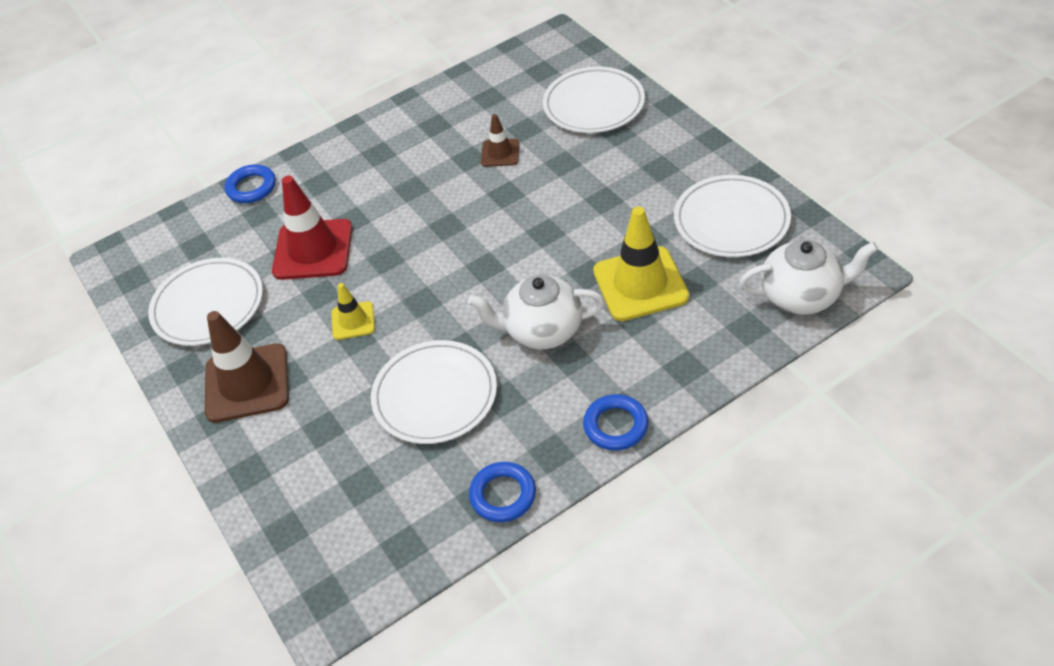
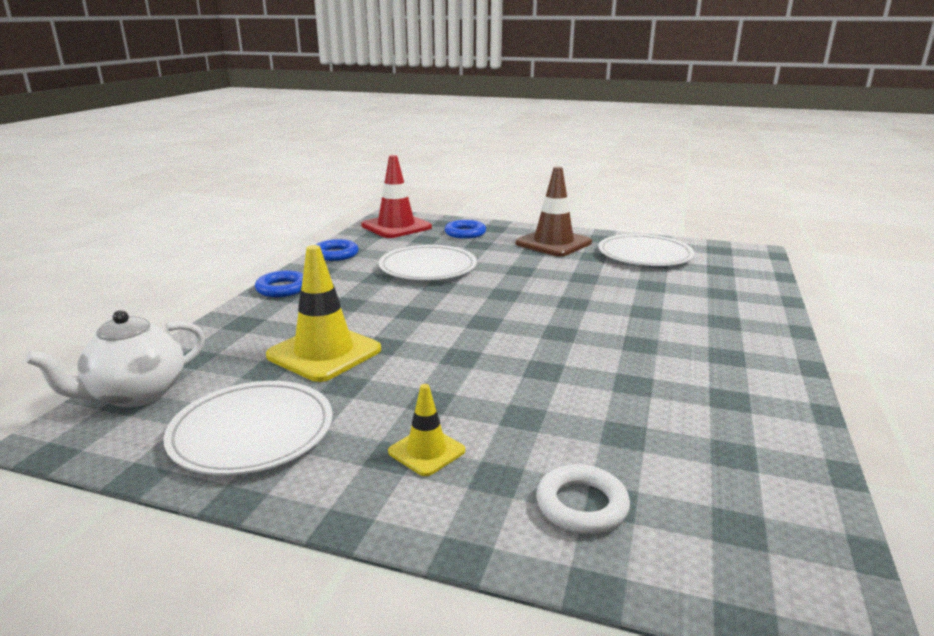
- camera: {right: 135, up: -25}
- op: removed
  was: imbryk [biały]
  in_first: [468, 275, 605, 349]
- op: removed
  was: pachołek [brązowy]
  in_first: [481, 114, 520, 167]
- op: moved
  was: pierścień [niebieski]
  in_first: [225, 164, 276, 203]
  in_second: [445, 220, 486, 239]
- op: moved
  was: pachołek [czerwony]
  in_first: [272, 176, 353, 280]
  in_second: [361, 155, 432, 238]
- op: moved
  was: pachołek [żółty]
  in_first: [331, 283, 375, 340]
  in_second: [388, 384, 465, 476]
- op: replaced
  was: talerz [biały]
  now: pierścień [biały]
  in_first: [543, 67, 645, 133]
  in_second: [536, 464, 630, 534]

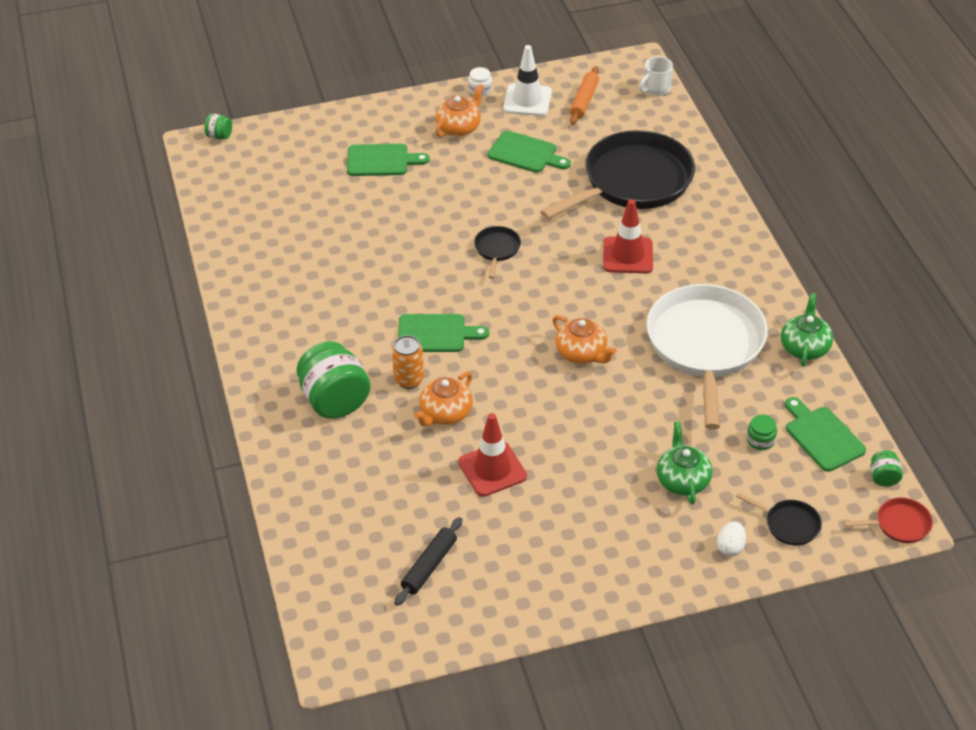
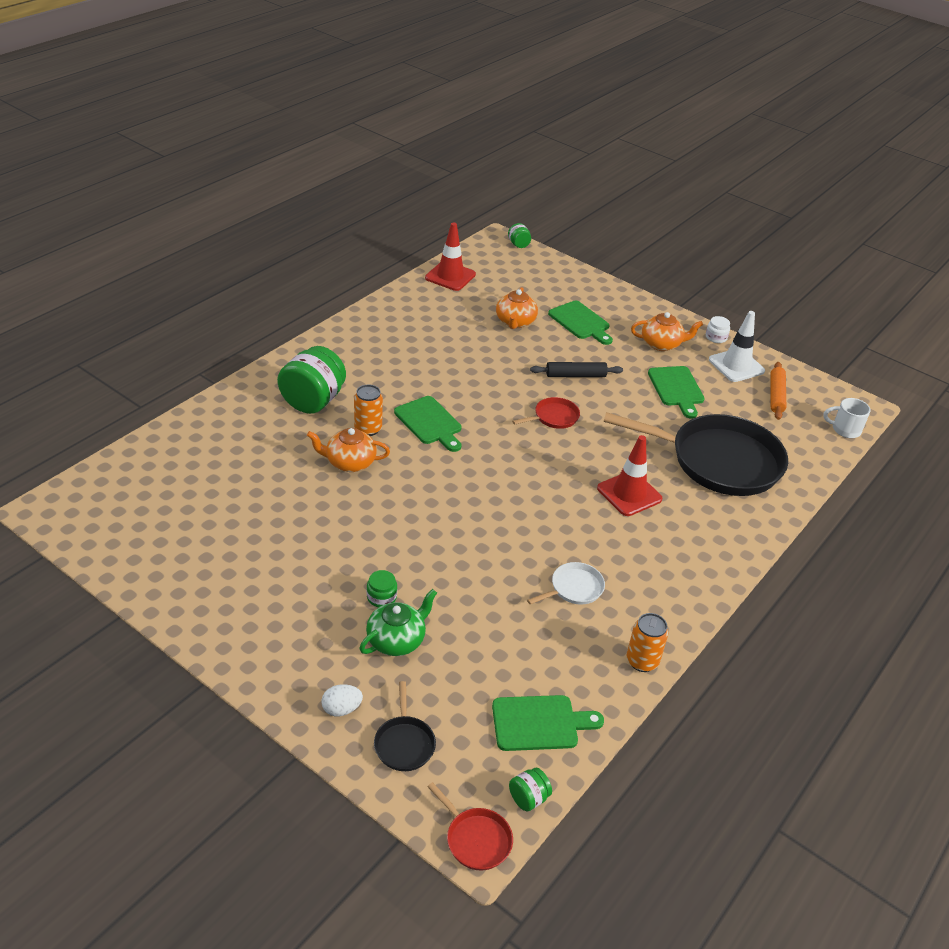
- camera: {right: 50, up: -5}
- op: moved
  was: wałek do ciasta [czarny]
  in_first: [394, 517, 463, 606]
  in_second: [530, 362, 623, 377]
- op: moved
  was: pachołek [czerwony]
  in_first: [458, 413, 527, 497]
  in_second: [425, 222, 476, 291]
- op: moved
  was: imbryk [pomarańczowy]
  in_first: [552, 315, 617, 364]
  in_second: [496, 287, 538, 329]
- op: moved
  was: słoik [zielony]
  in_first: [747, 414, 777, 450]
  in_second: [367, 570, 397, 607]
- op: replaced
  was: imbryk [zielony]
  now: puszka [pomarańczowy]
  in_first: [781, 293, 833, 366]
  in_second: [626, 613, 668, 672]
- op: recoloured
  was: patelnia [czarny]
  now: patelnia [czerwony]
  in_first: [474, 226, 521, 278]
  in_second: [512, 397, 580, 429]
- op: turned
  was: wałek do ciasta [pomarańczowy]
  in_first: [570, 66, 599, 125]
  in_second: [771, 362, 786, 420]
  clockwise: -60
- op: turned
  was: deska do krojenia [zielony]
  in_first: [785, 397, 866, 472]
  in_second: [492, 695, 604, 751]
  clockwise: 60
- op: resized
  was: patelnia [biały]
  in_first: [646, 284, 768, 430]
  in_second: [527, 562, 605, 605]
  ratio: 0.41

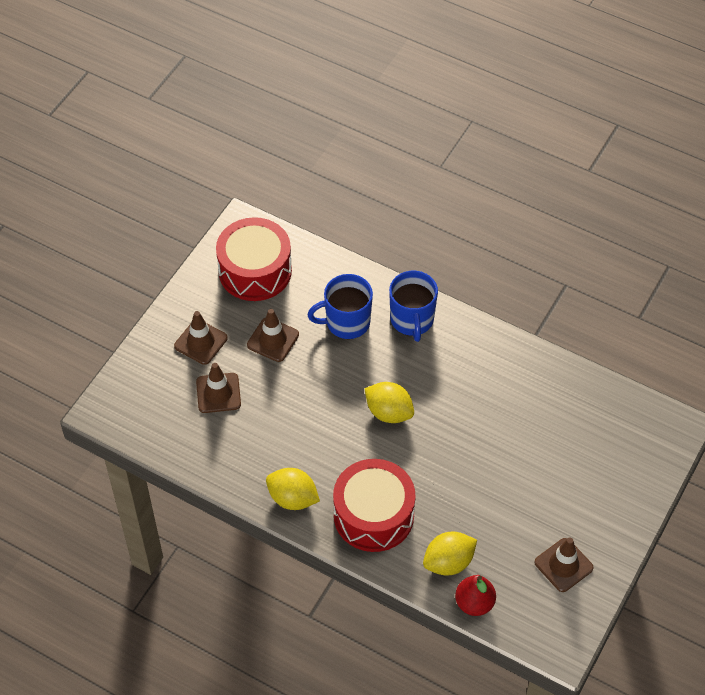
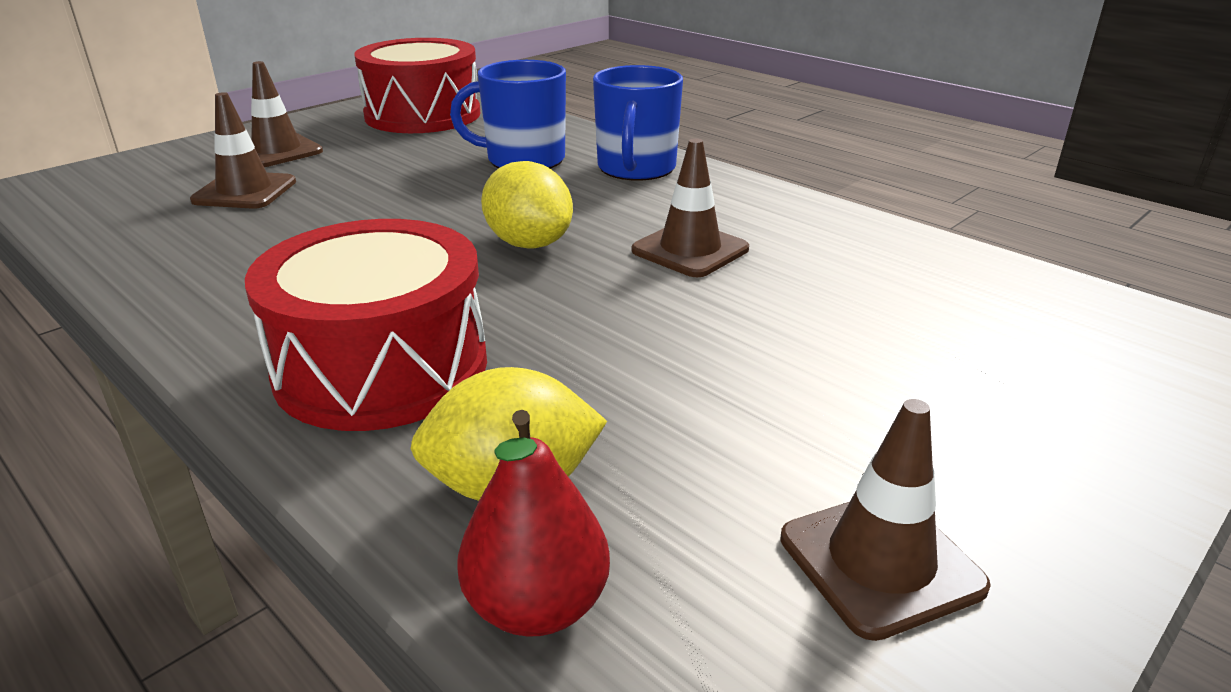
- camera: {right: 15, up: -25}
- op: removed
  was: cytryna [żółty]
  in_first: [266, 468, 320, 510]
- op: moved
  was: pachołek [brązowy]
  in_first: [247, 309, 299, 362]
  in_second: [631, 138, 749, 277]

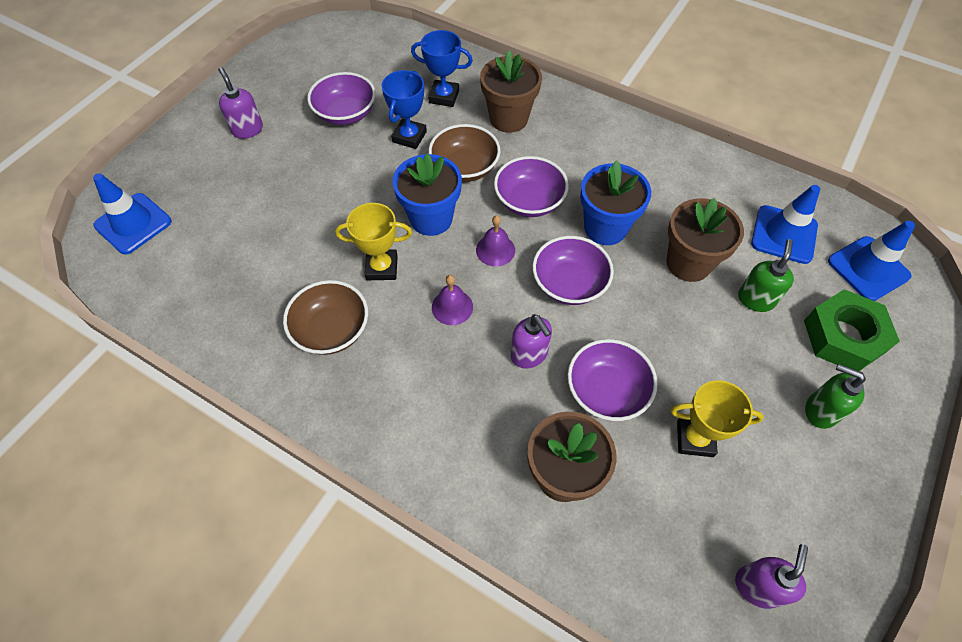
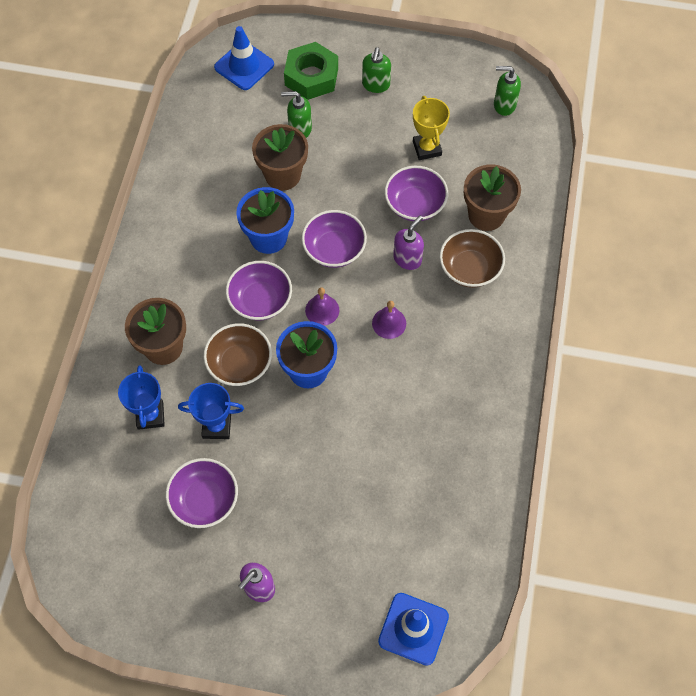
- camera: {right: -110, up: 5}
- op: removed
  was: puchar [żółty]
  in_first: [335, 203, 412, 280]
- op: removed
  was: pachołek [niebieski]
  in_first: [751, 185, 820, 264]
- op: moved
  was: miska [brązowy]
  in_first: [283, 280, 368, 355]
  in_second: [440, 229, 505, 288]
- op: recoloured
  was: dozownik mydła [fioletowy]
  now: dozownik mydła [zielony]
  in_first: [735, 544, 808, 609]
  in_second: [494, 66, 521, 116]

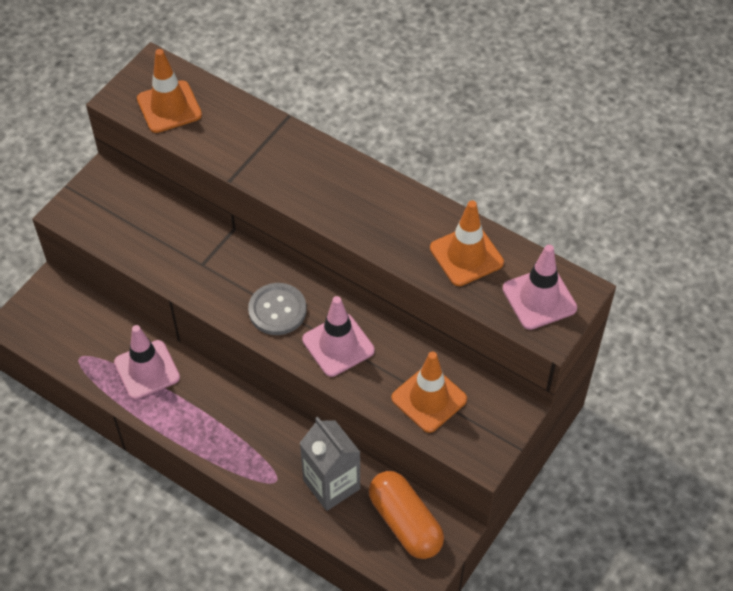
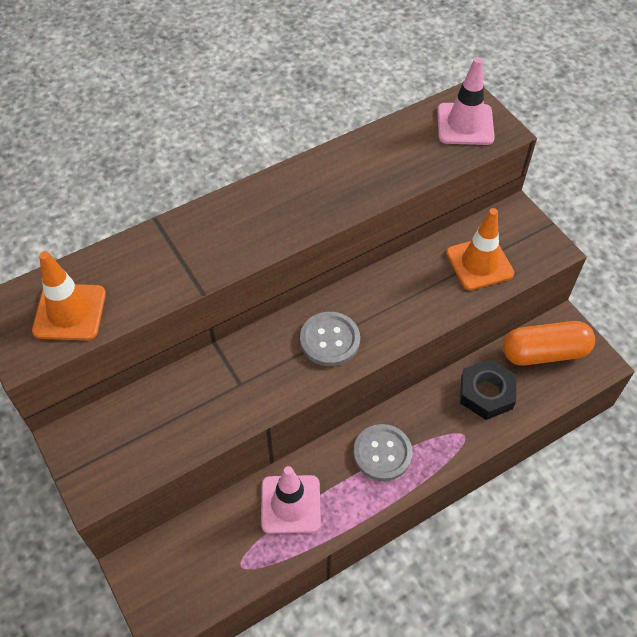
- camera: {right: -65, up: 0}
- op: removed
  was: pachołek [różowy]
  in_first: [302, 296, 375, 377]
- op: removed
  was: pachołek [pomarańczowy]
  in_first: [430, 200, 504, 286]
- op: added
  now: guzik [szary]
  in_second: [353, 424, 413, 481]
- op: replaced
  was: karton mleka [szary]
  now: nakrętka [czarny]
  in_first: [300, 417, 360, 511]
  in_second: [460, 359, 516, 420]

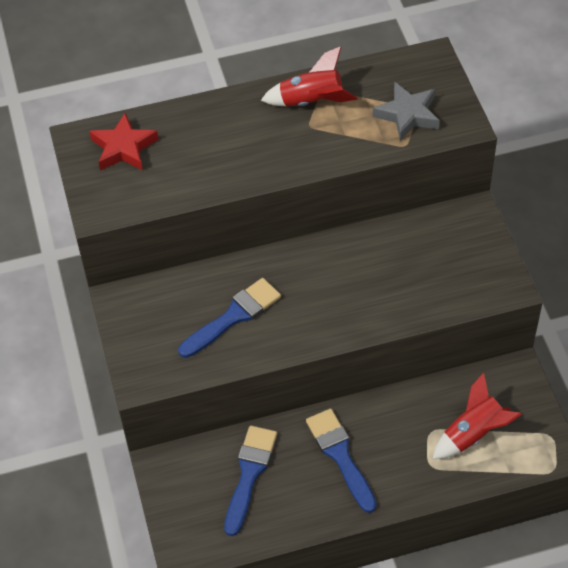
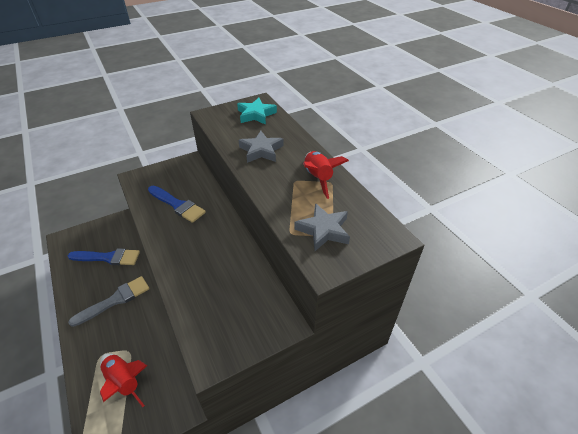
- camera: {right: 75, up: -10}
- op: added
  now: gwiazda [szary]
  in_second: [239, 131, 283, 163]
- op: recoloured
  was: gwiazda [czerwony]
  now: gwiazda [turkusowy]
  in_first: [89, 113, 159, 171]
  in_second: [237, 98, 277, 125]
- op: recoloured
  was: pędzel [niebieski]
  now: pędzel [szary]
  in_first: [306, 409, 377, 513]
  in_second: [68, 276, 150, 327]

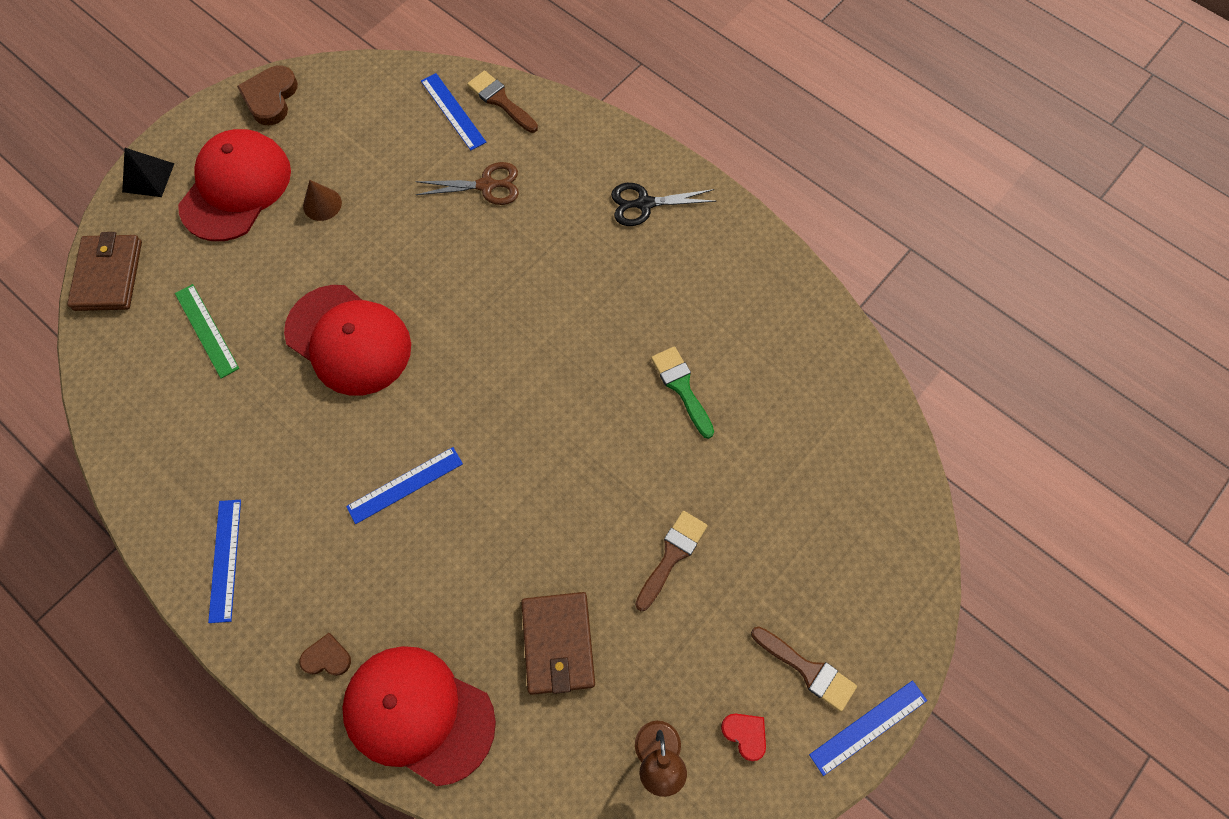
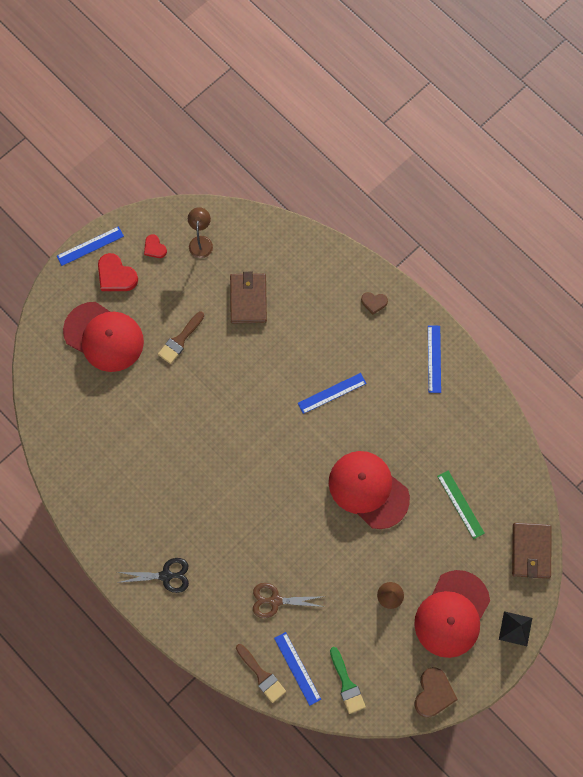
- camera: {right: -175, up: 5}
- op: moved
  was: czapka [czerwony]
  in_first: [342, 646, 496, 786]
  in_second: [63, 302, 144, 372]
- op: moved
  was: pędzel [zielony]
  in_first: [651, 346, 714, 439]
  in_second: [330, 647, 366, 714]
- op: replaced
  was: pędzel [brązowy]
  now: serce [czerwony]
  in_first: [751, 626, 857, 712]
  in_second: [98, 253, 138, 291]

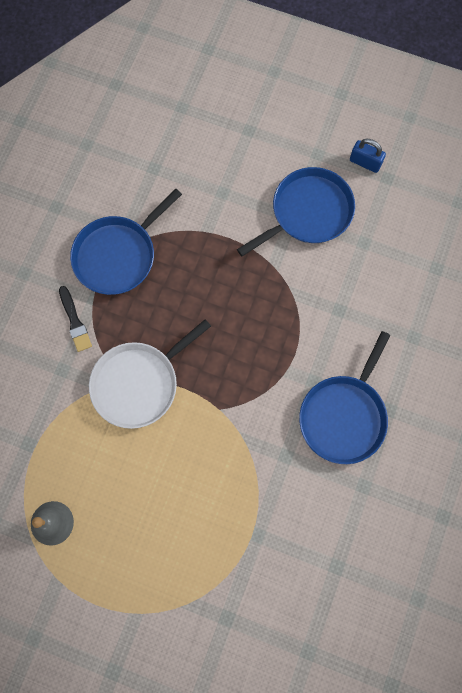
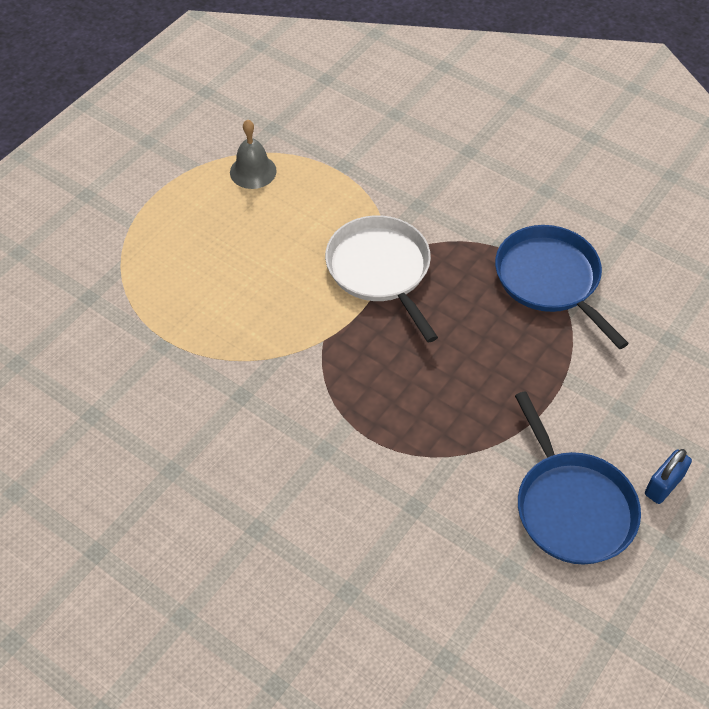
- camera: {right: 105, up: -20}
- op: removed
  was: pędzel [czarny]
  in_first: [59, 286, 92, 352]
- op: removed
  was: patelnia [niebieski]
  in_first: [299, 331, 391, 464]
- op: moved
  was: kłódka [niebieski]
  in_first: [350, 139, 386, 173]
  in_second: [645, 449, 692, 504]

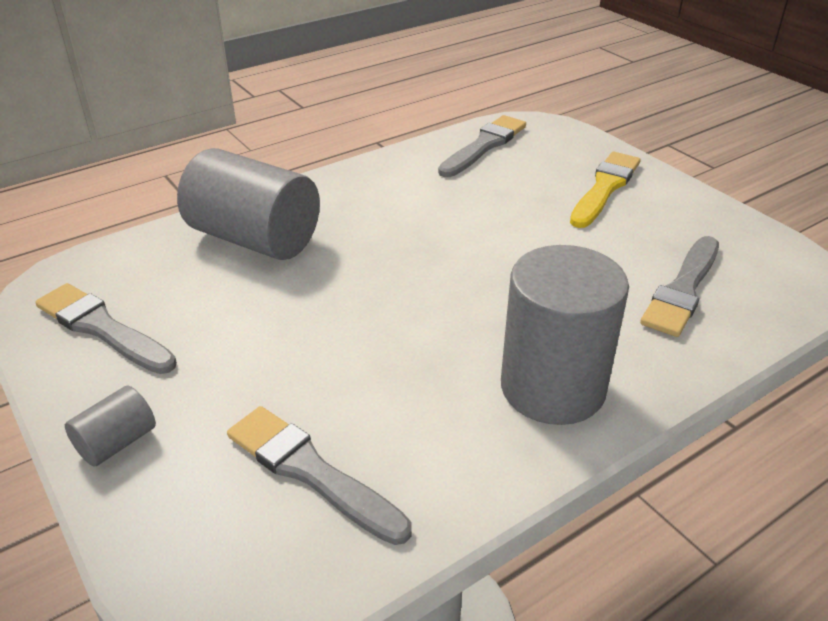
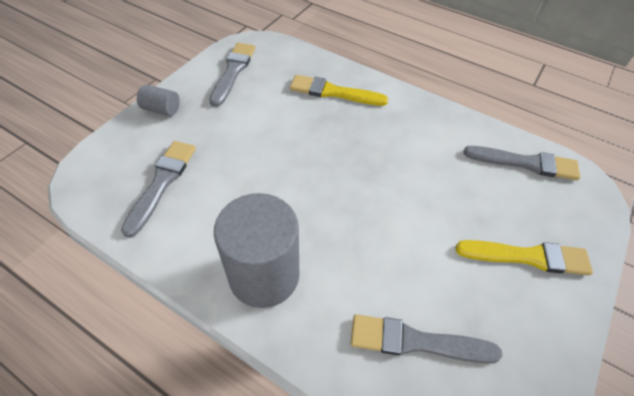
- camera: {right: 65, up: 15}
- op: replaced
  was: walec [szary]
  now: pędzel [żółty]
  in_first: [177, 148, 320, 260]
  in_second: [290, 75, 388, 106]

